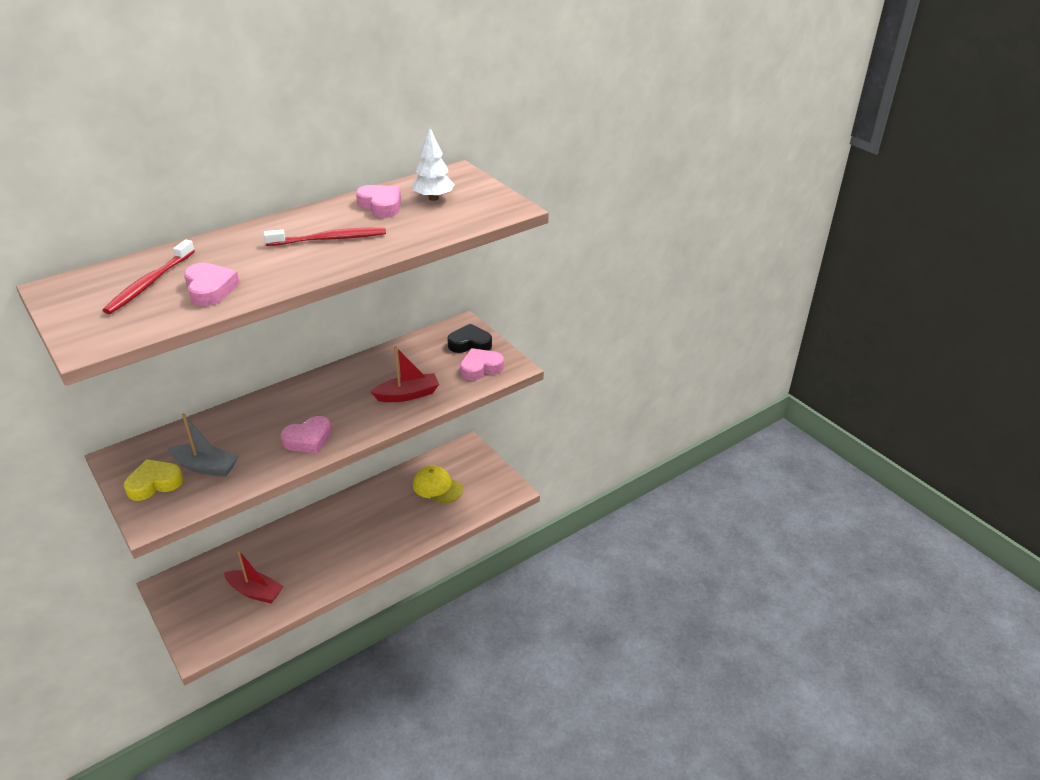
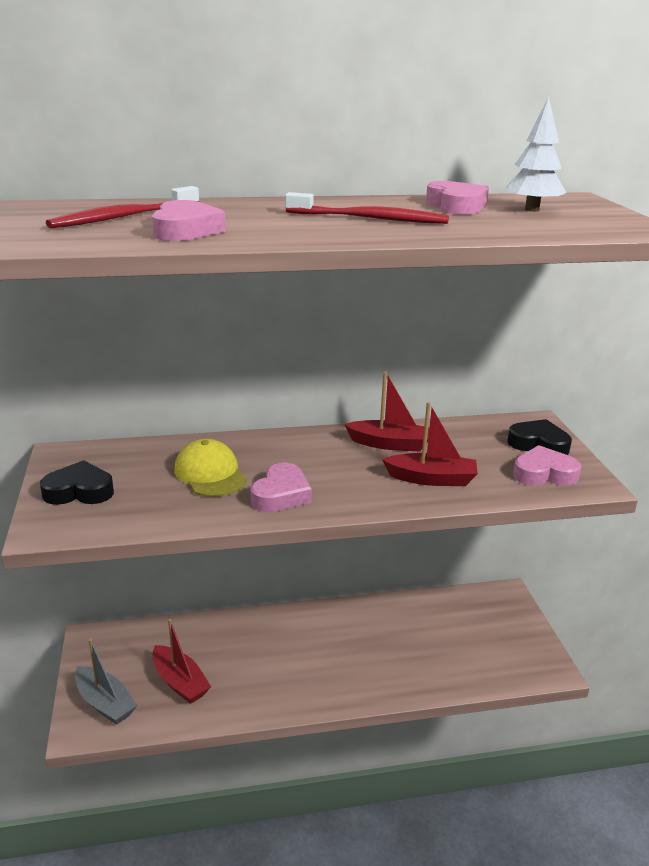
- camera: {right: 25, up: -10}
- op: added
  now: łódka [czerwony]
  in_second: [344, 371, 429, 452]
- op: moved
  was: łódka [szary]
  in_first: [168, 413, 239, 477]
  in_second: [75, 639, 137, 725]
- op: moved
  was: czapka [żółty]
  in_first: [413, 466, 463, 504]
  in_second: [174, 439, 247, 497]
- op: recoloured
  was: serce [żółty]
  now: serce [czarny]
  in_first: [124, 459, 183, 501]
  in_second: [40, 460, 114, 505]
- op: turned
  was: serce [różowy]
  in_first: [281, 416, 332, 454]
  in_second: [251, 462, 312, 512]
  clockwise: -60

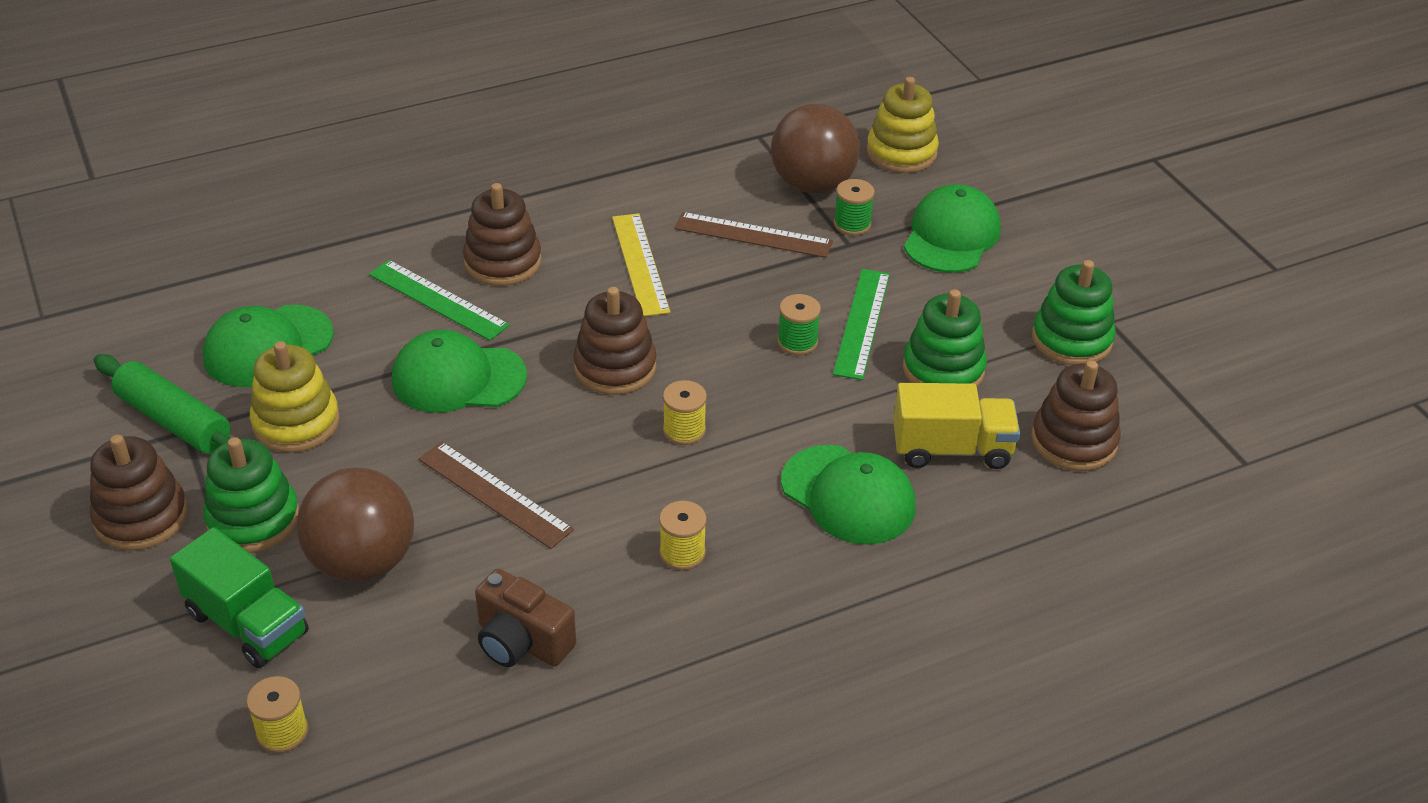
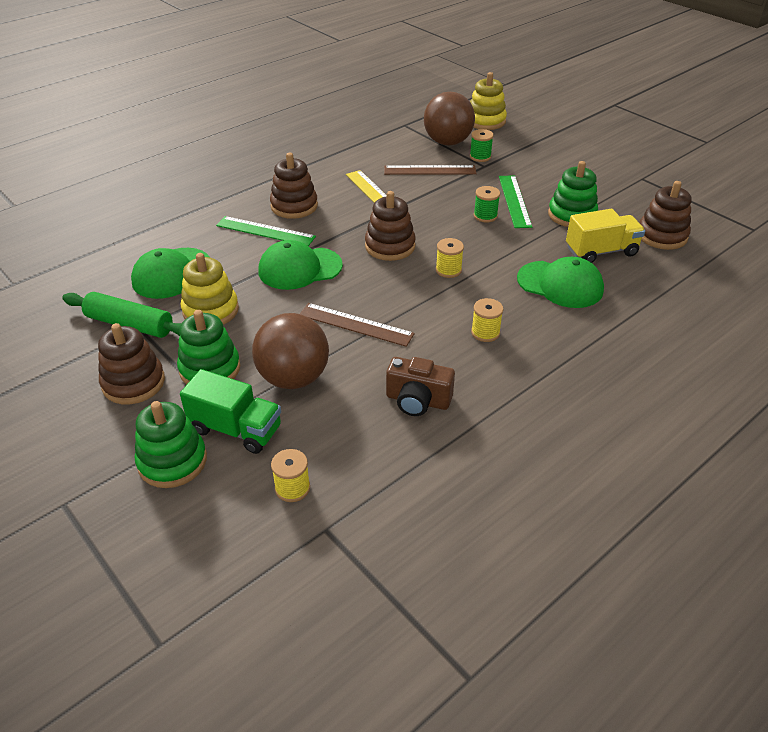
- camera: {right: -15, up: 0}
- op: removed
  was: czapka [zielony]
  in_first: [904, 184, 1001, 273]
- op: moved
  was: zabawka nakładanka [zielony]
  in_first: [1032, 260, 1115, 365]
  in_second: [135, 401, 207, 488]

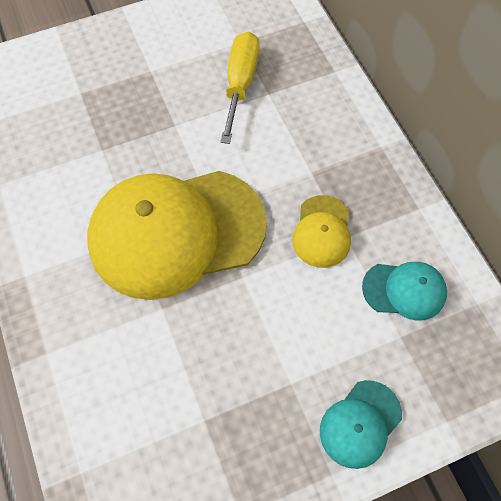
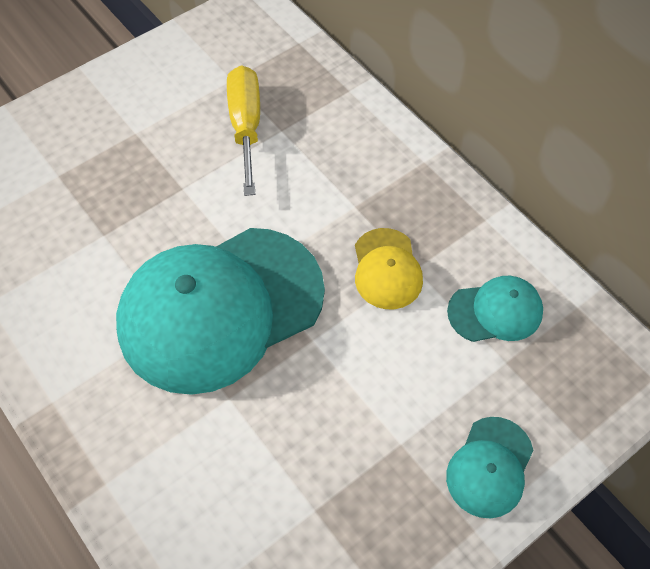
- camera: {right: -15, up: -5}
- op: recoloured
  was: czapka [żółty]
  now: czapka [turkusowy]
  in_first: [87, 171, 267, 300]
  in_second: [116, 228, 325, 395]

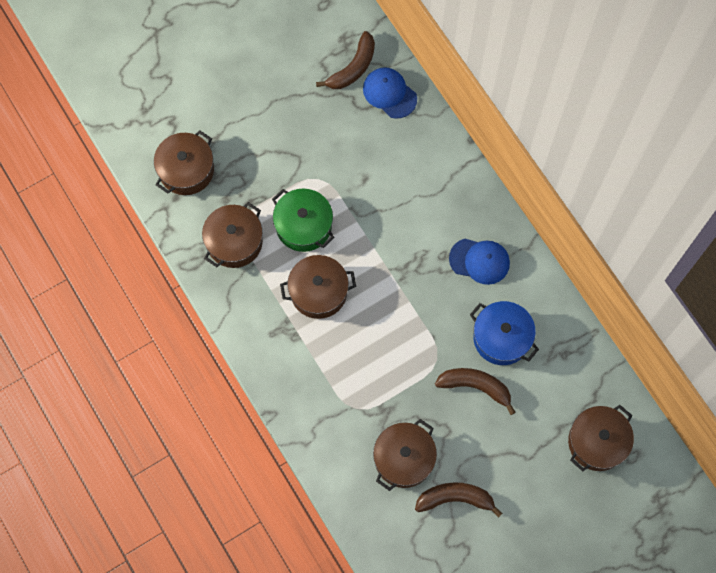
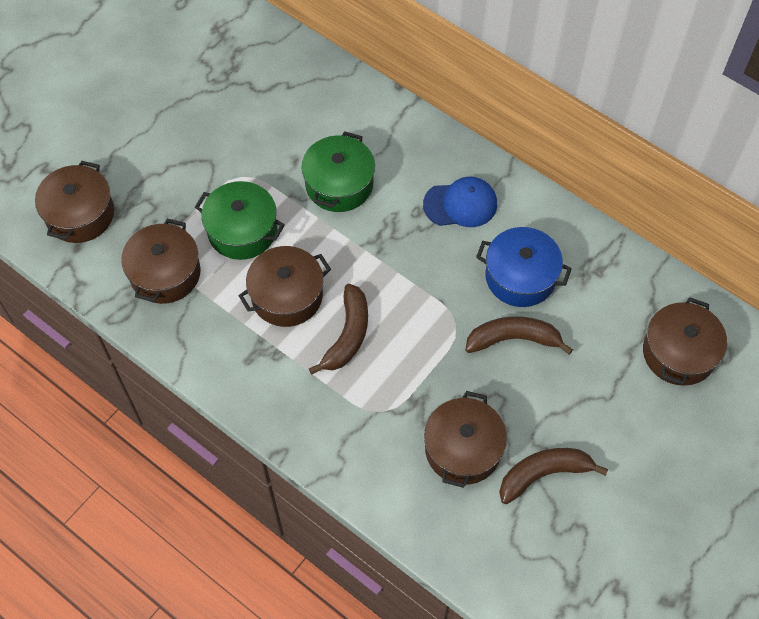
- camera: {right: -20, up: -10}
- op: removed
  was: czapka [niebieski]
  in_first: [363, 67, 417, 119]
- op: added
  now: garnek [zielony]
  in_second: [302, 131, 375, 212]
- op: moved
  was: banan [brązowy]
  in_first: [316, 31, 375, 89]
  in_second: [309, 284, 368, 375]

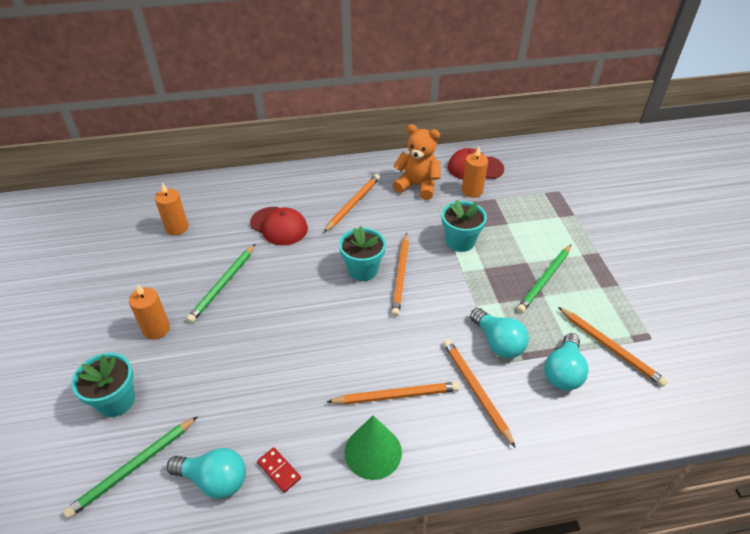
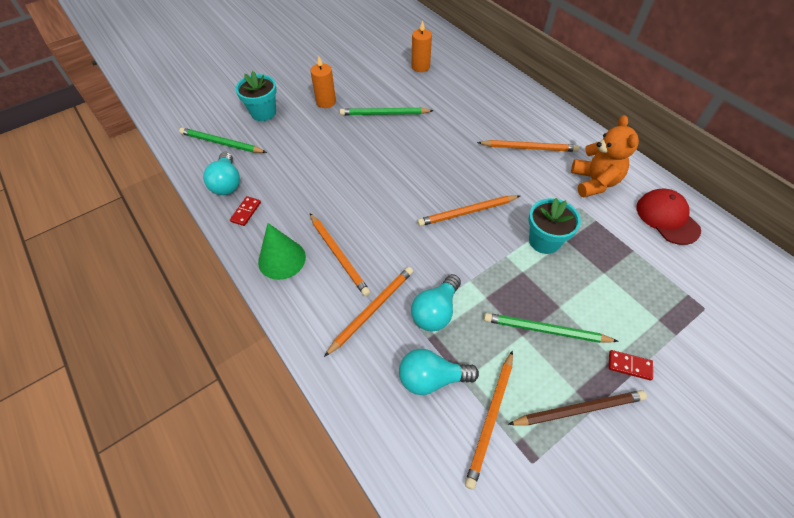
- camera: {right: 65, up: 10}
- op: removed
  was: czapka [czerwony]
  in_first: [250, 207, 308, 245]
- op: removed
  was: doniczka [turkusowy]
  in_first: [339, 226, 386, 281]
- op: removed
  was: świeca [pomarańczowy]
  in_first: [462, 147, 488, 198]
- op: added
  now: ołówek [brązowy]
  in_second: [508, 390, 647, 426]
- op: added
  now: kostka domina [czerwony]
  in_second: [609, 350, 653, 380]

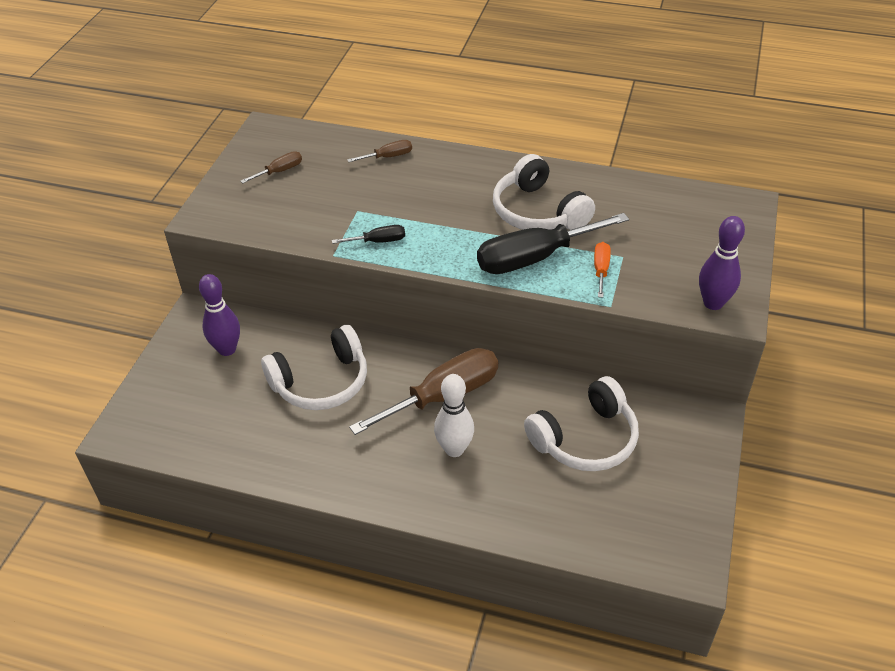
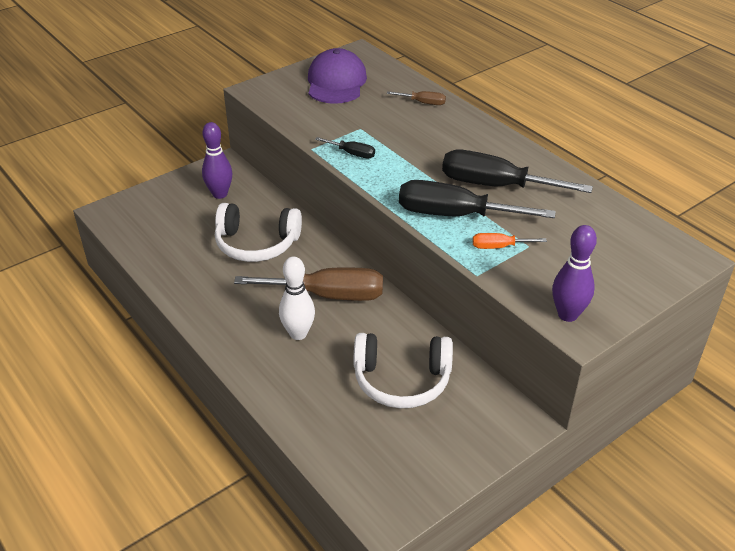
- camera: {right: 35, up: -5}
- op: replaced
  was: śrubokręt [brązowy]
  now: czapka [fioletowy]
  in_first: [241, 151, 302, 183]
  in_second: [308, 48, 367, 104]
- op: replaced
  was: słuchawki [biały]
  now: śrubokręt [czarny]
  in_first: [493, 154, 595, 230]
  in_second: [442, 150, 593, 193]
- op: turned
  was: śrubokręt [pomarańczowy]
  in_first: [594, 242, 611, 298]
  in_second: [473, 233, 547, 249]
  clockwise: -135

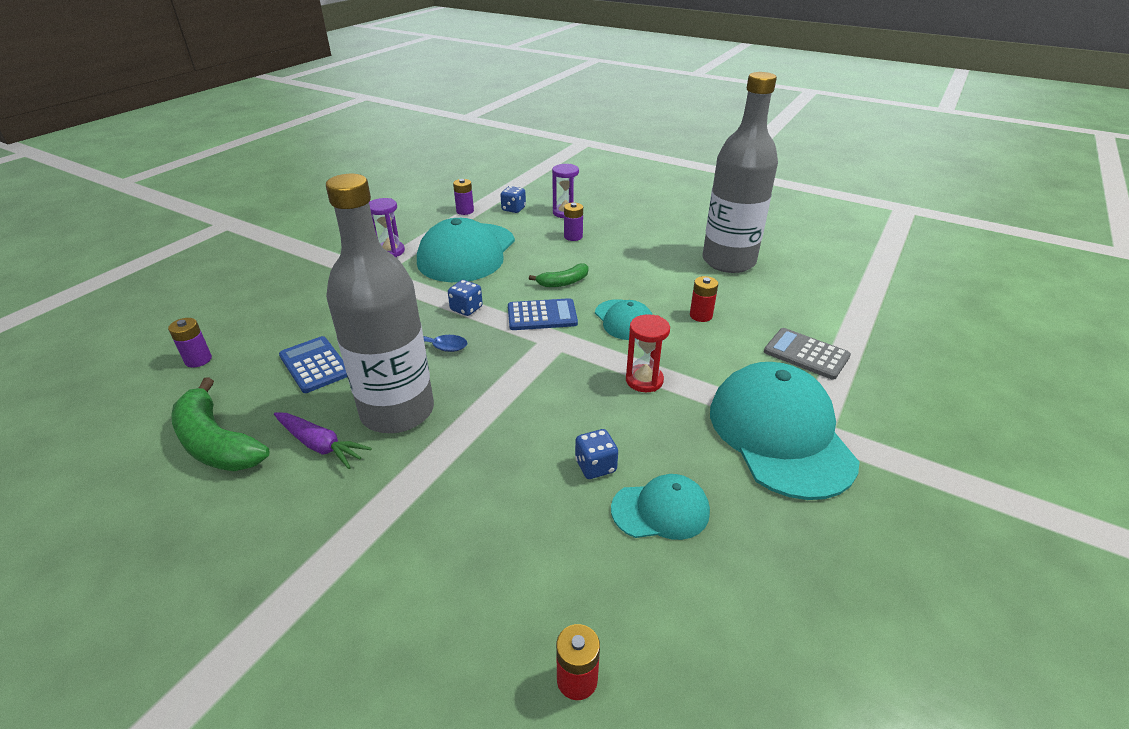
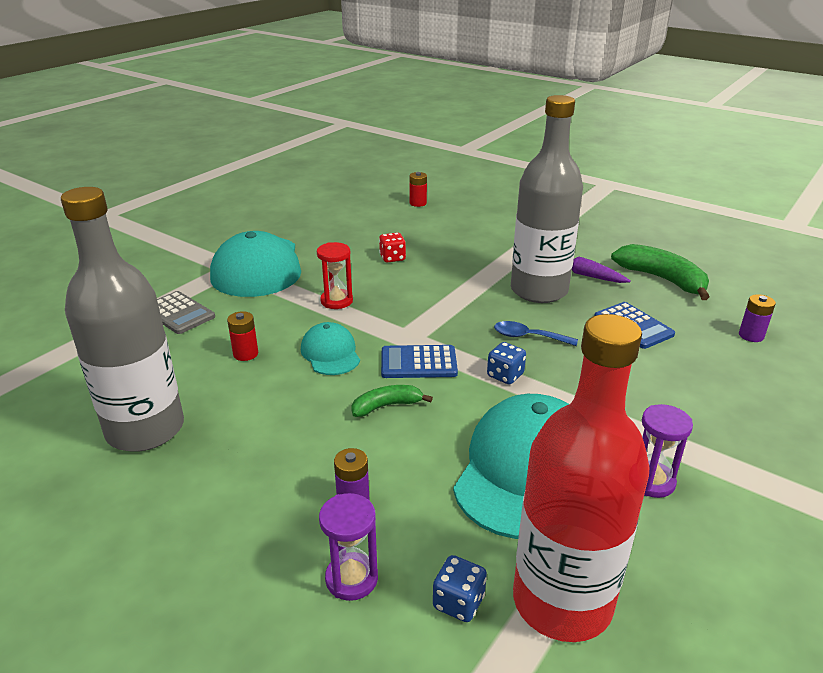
- camera: {right: -175, up: -5}
- op: removed
  was: czapka [turkusowy]
  in_first: [611, 474, 710, 540]
- op: replaced
  was: bateria [fioletowy]
  now: butelka [czerwony]
  in_first: [453, 179, 474, 215]
  in_second: [513, 314, 649, 642]
- op: recoloured
  was: kostka do gry [niebieski]
  now: kostka do gry [czerwony]
  in_first: [575, 429, 618, 479]
  in_second: [379, 233, 406, 263]

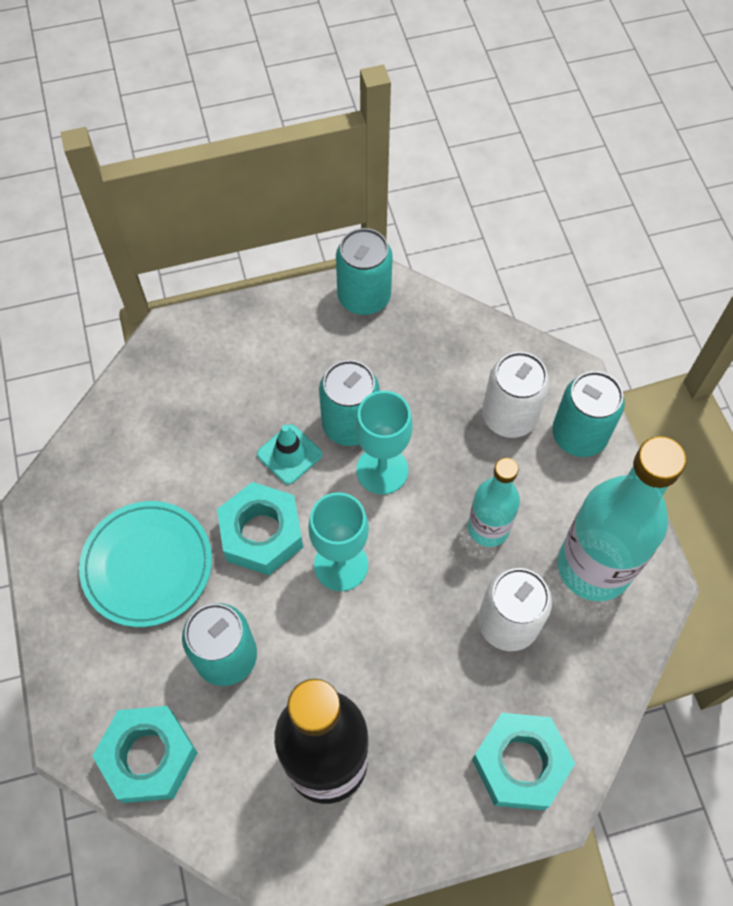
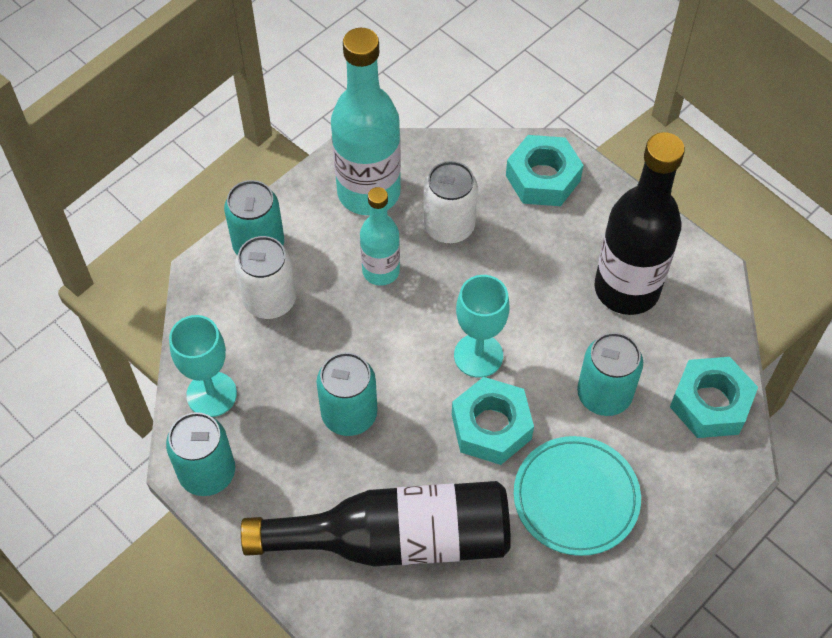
- camera: {right: -120, up: -5}
- op: removed
  was: pachołek [turkusowy]
  in_first: [257, 424, 322, 485]
- op: added
  now: butelka [czarny]
  in_second: [241, 481, 511, 567]
- op: moved
  was: kielich [turkusowy]
  in_first: [355, 391, 413, 495]
  in_second: [169, 315, 237, 417]

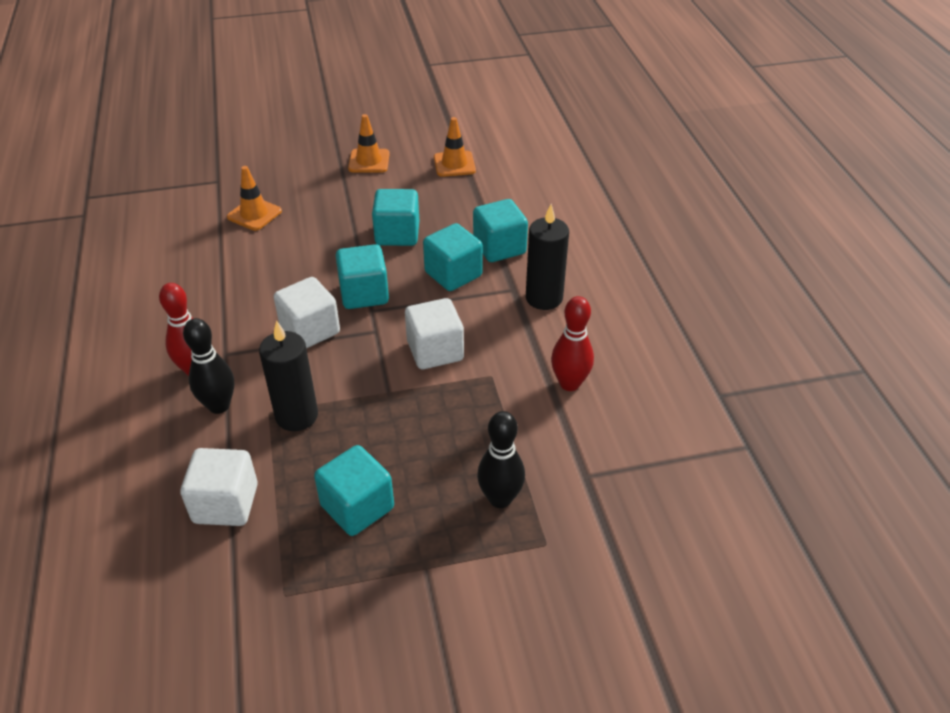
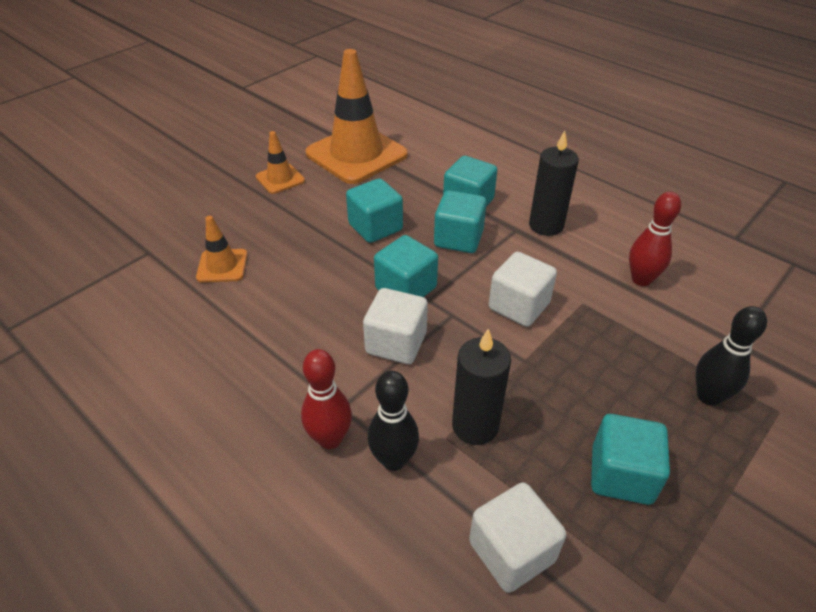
- camera: {right: -35, up: 0}
- op: resized
  was: pachołek [pomarańczowy]
  in_first: [434, 117, 476, 177]
  in_second: [306, 49, 408, 184]
  ratio: 2.11

